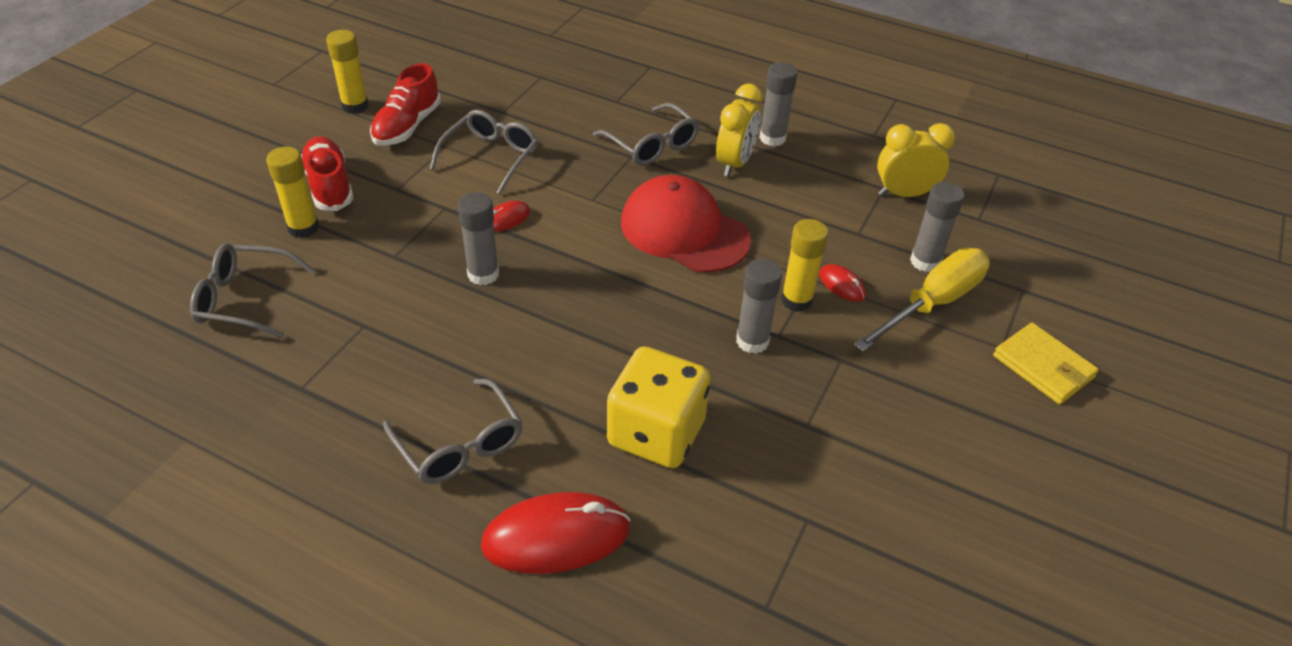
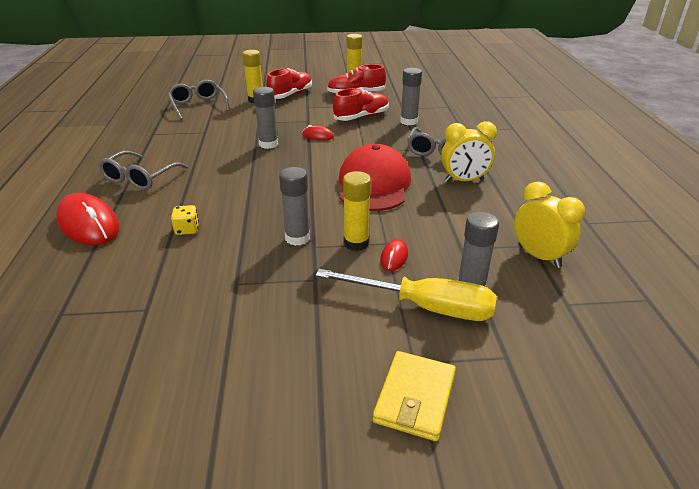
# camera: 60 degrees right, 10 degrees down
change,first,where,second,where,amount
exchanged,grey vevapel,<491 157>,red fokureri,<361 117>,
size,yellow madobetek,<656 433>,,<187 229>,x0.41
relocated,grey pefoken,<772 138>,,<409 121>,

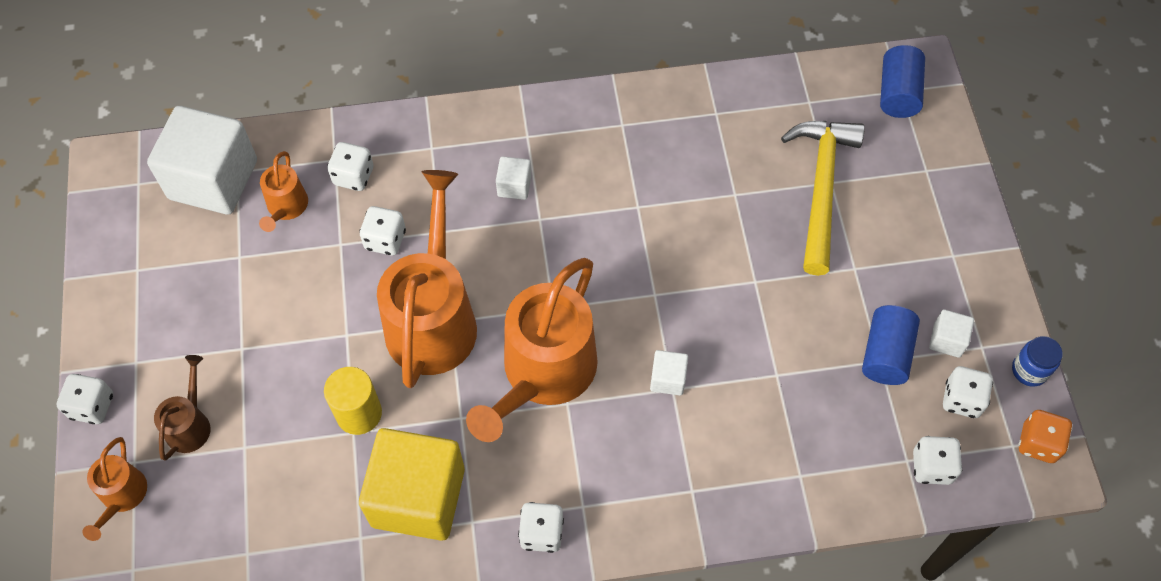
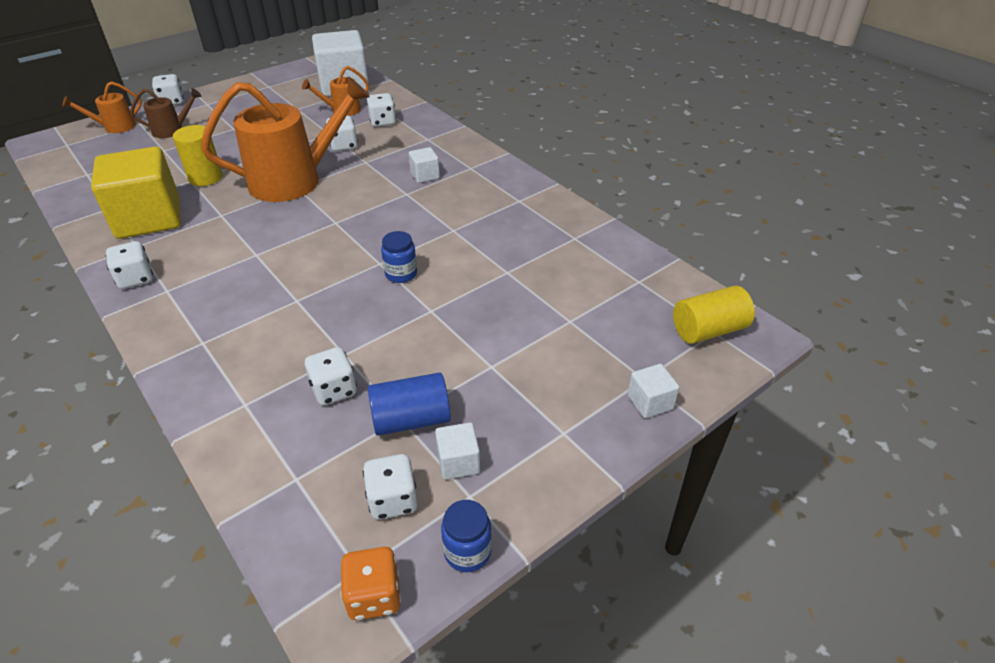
# camera: 60 degrees right, 20 degrees down
change,first,where,second,where,amount
missing,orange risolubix,<543 374>,,,
relocated,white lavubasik,<668 379>,,<650 402>,
missing,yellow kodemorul,<821 188>,,,
colour,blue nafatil,<898 93>,yellow nafatil,<708 330>,
relocated,white madobetek,<931 467>,,<334 390>,
appeared,,,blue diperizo,<401 274>,

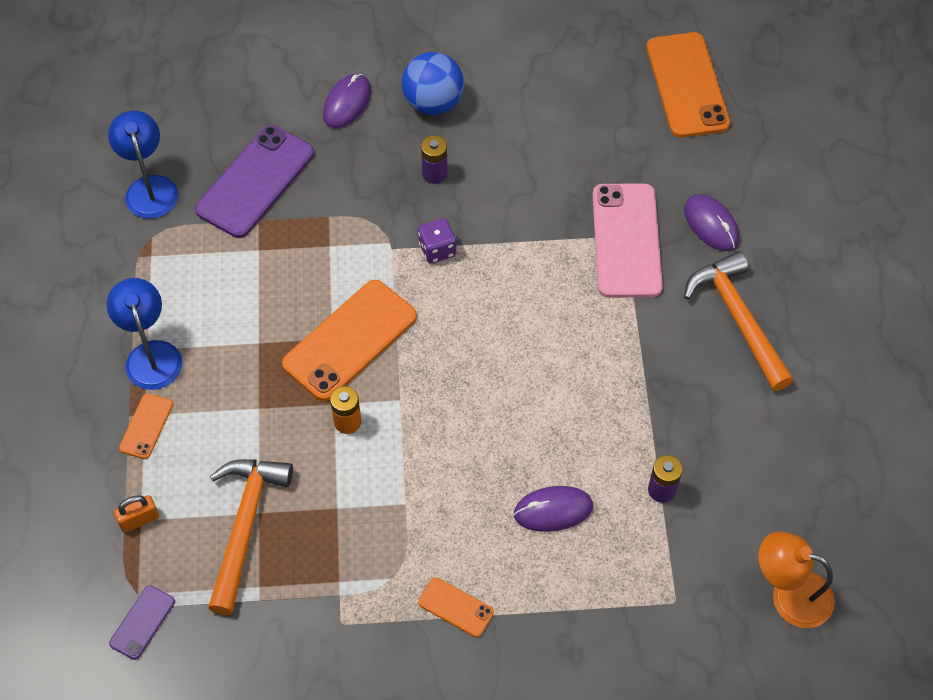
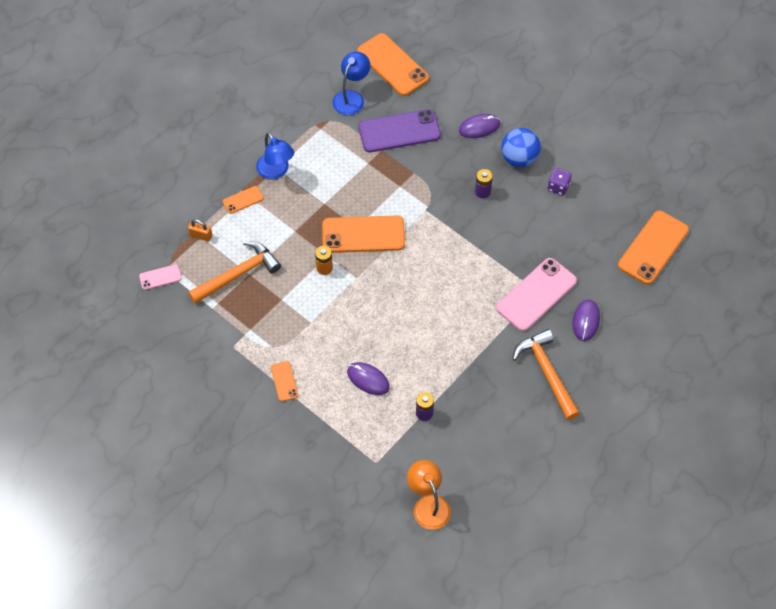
# camera: 45 degrees right, 0 degrees up
change,first,where,second,where,amount
spun,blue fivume,<151 354>,,<276 171>,120 degrees clockwise
colour,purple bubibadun,<142 622>,pink bubibadun,<160 277>,
relocated,purple madobetek,<437 249>,,<558 187>,
spun,orange kodemorul,<738 319>,,<547 373>,45 degrees counterclockwise
appeared,,,orange bubibadun,<392 65>,

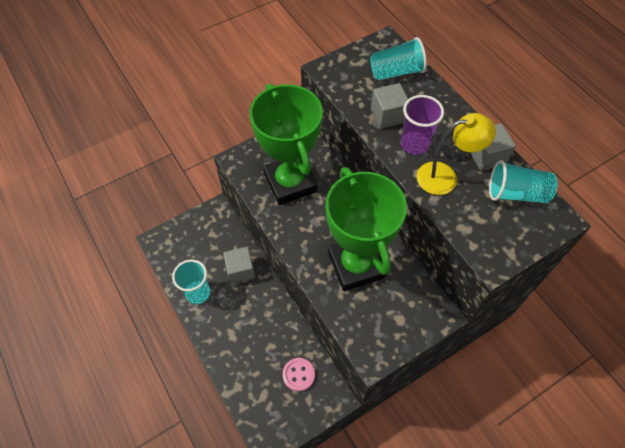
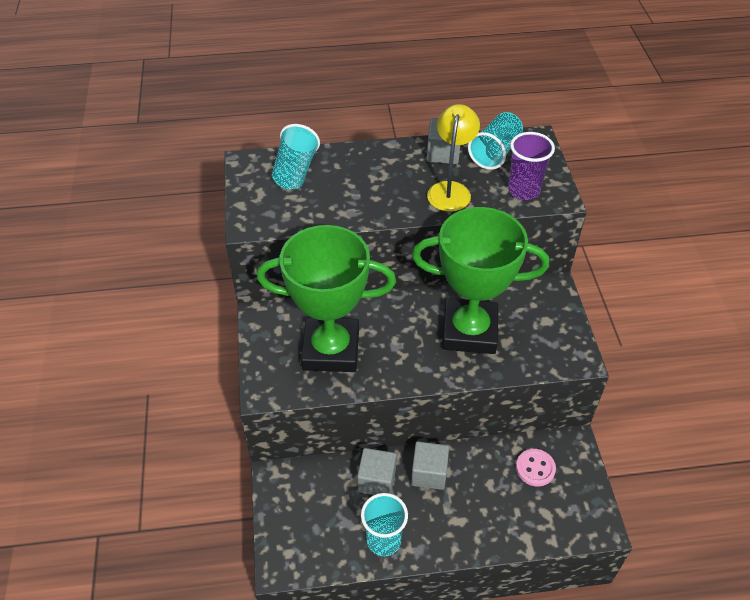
# camera: 65 degrees left, 10 degrees down
change,first,where,second,where,amount
relocated,grey lavubasik,<388 115>,,<429 473>,
relocated,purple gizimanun,<414 144>,,<524 190>,

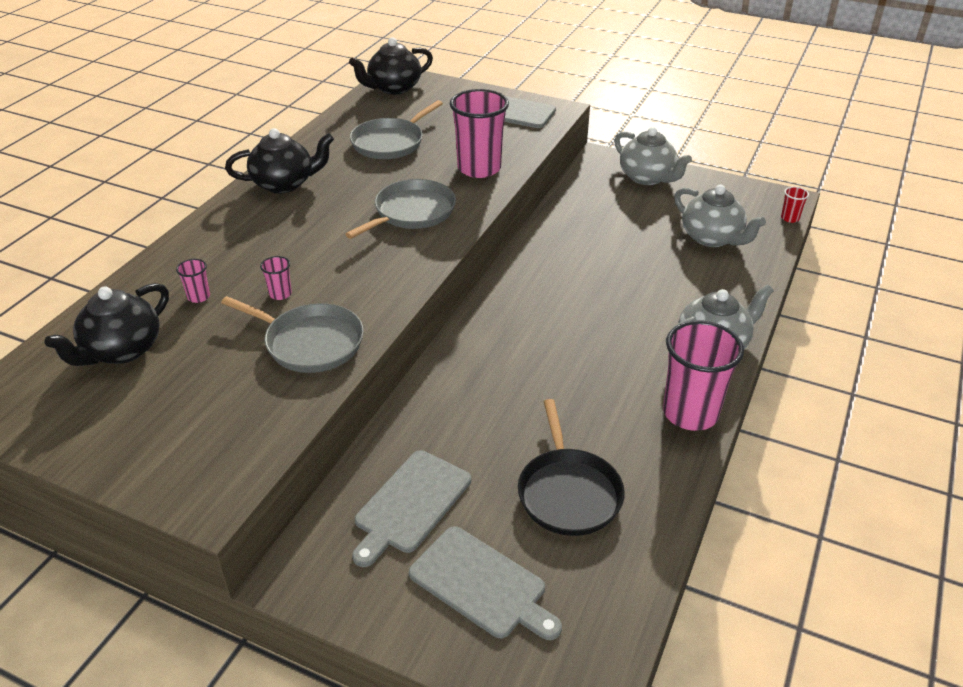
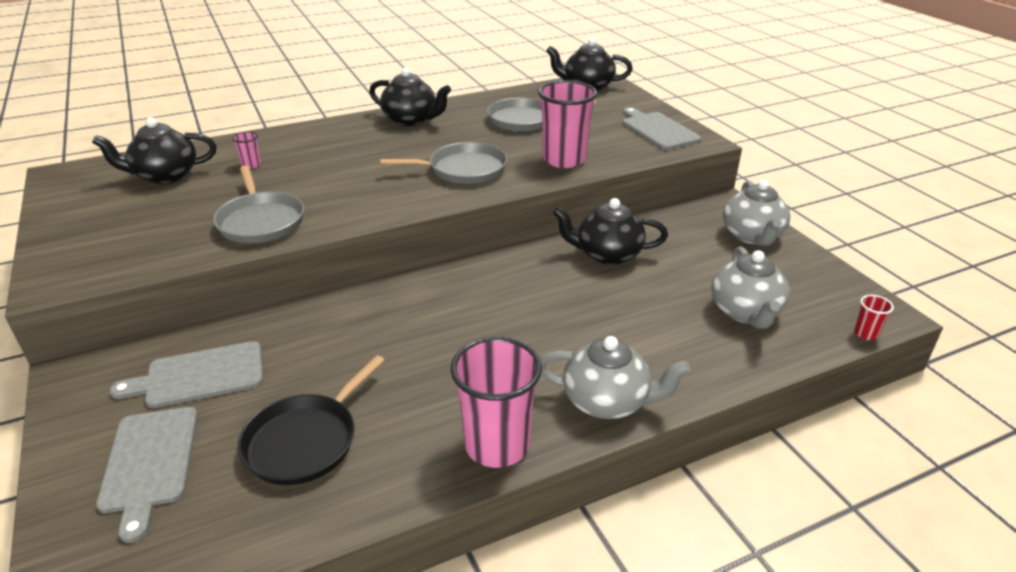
# camera: 40 degrees right, 5 degrees down
change,first,where,second,where,amount
missing,pink gizimanun,<280 294>,,,
appeared,,,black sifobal,<607 254>,

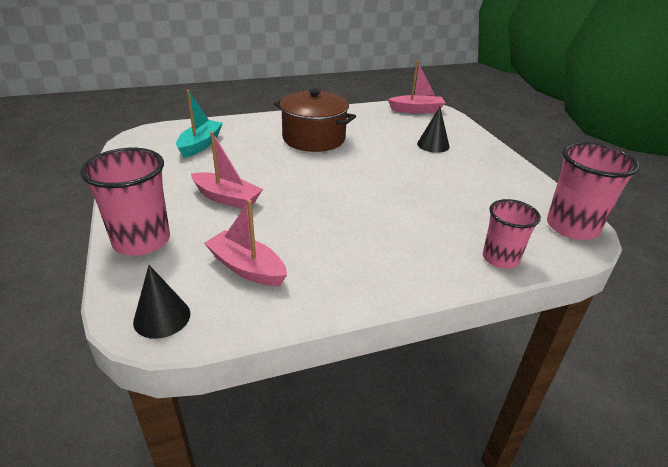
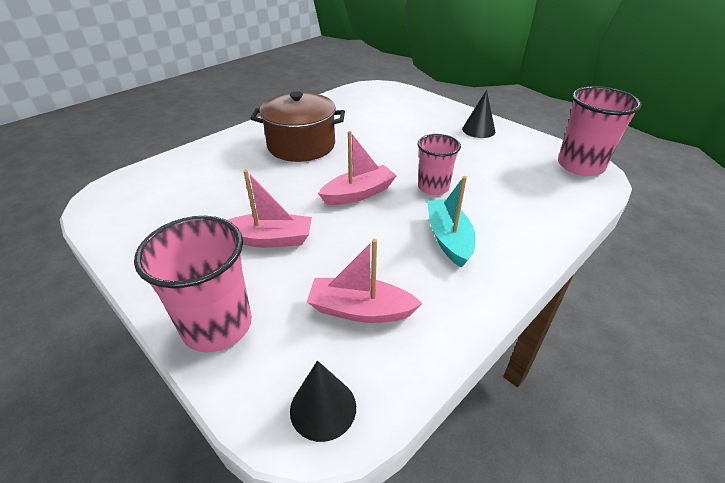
# camera: 25 degrees left, 5 degrees up
change,first,where,second,where,amount
relocated,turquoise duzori,<200 144>,,<448 239>,
relocated,pink duzori,<416 110>,,<358 193>,
relocated,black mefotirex,<433 145>,,<478 130>,
relocated,pink gizimanun,<500 258>,,<433 187>,

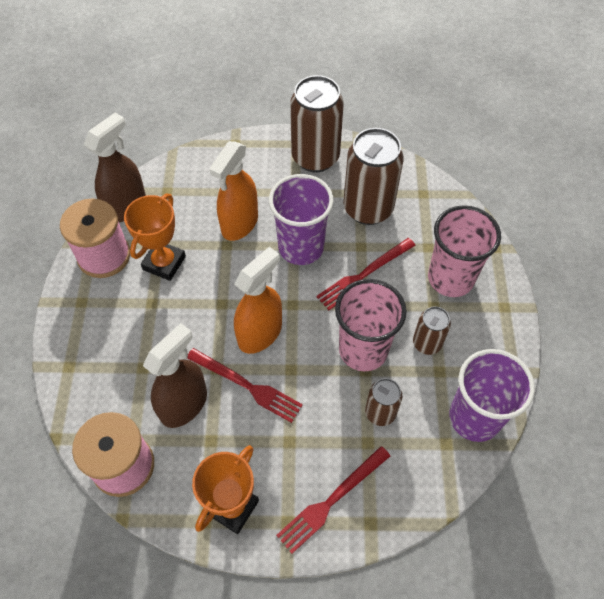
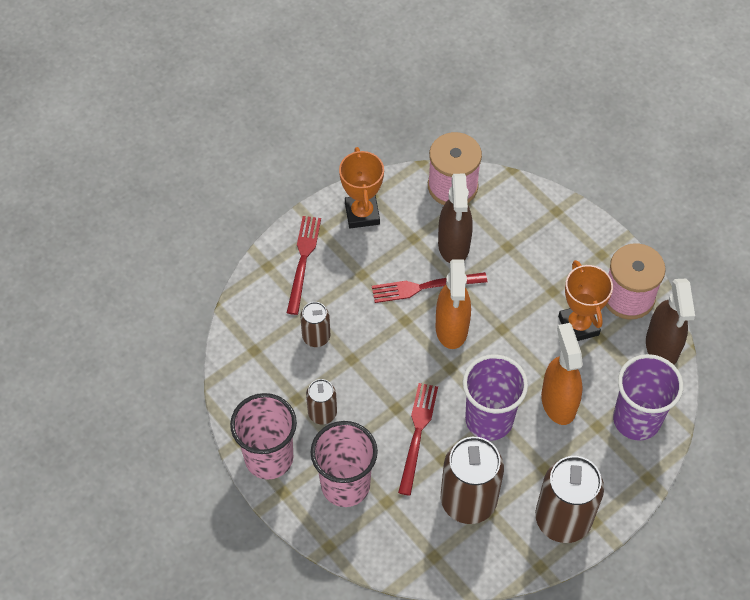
# camera: 140 degrees right, 0 degrees up
change,first,where,second,where,amount
relocated,pink gizimanun,<363 350>,,<269 458>,
relocated,purple gizimanun,<474 417>,,<636 419>,

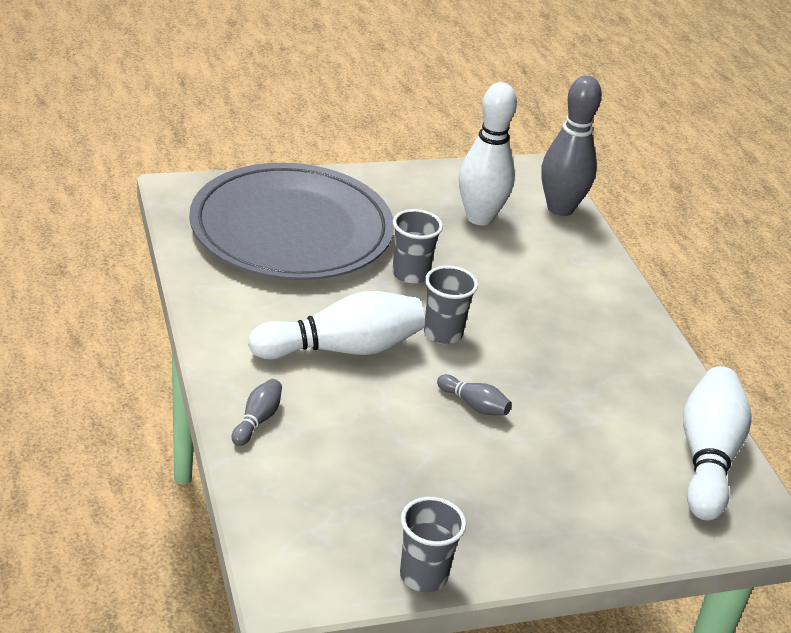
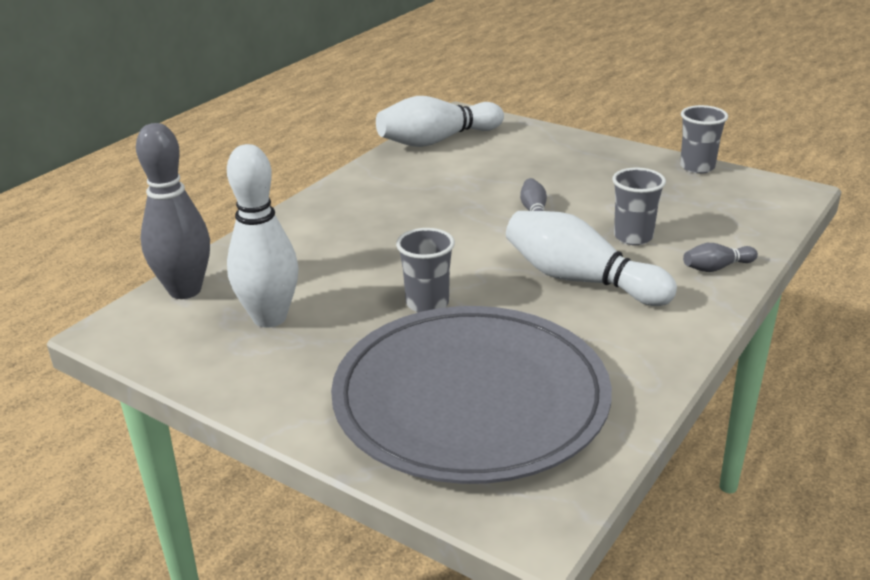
# camera: 125 degrees left, 5 degrees down
change,first,where,second,where,amount
relocated,grey gizimanun,<443 333>,,<633 237>,

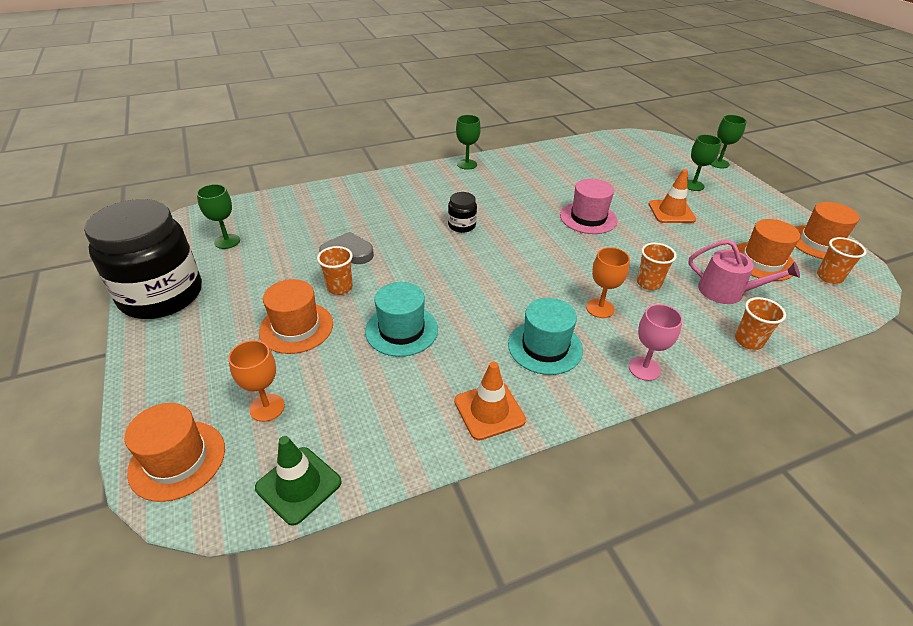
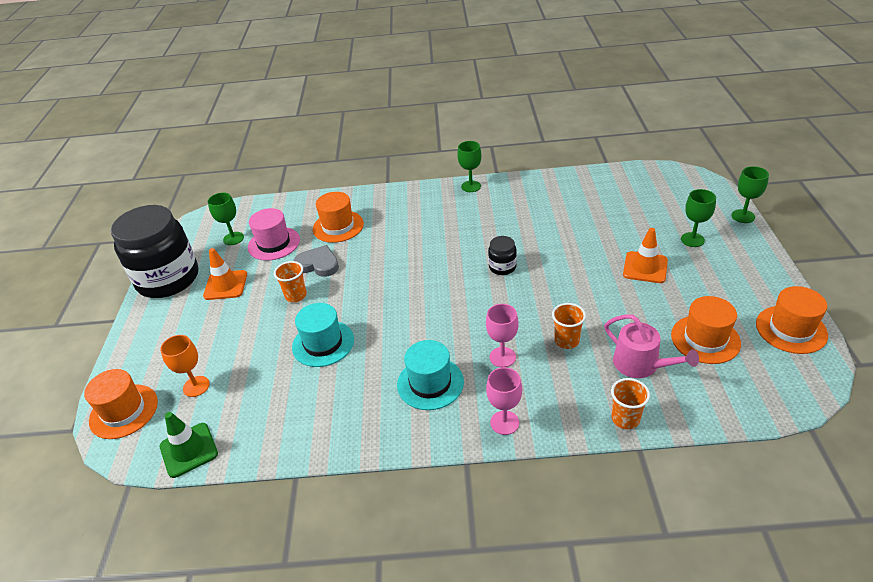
# camera: 25 degrees right, 0 degrees up
change,first,where,second,where,amount
relocated,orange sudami,<296 327>,,<338 226>,
relocated,black diperizo,<462 225>,,<502 267>,
relocated,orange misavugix,<489 411>,,<225 285>,
relocated,pink sudami,<588 218>,,<274 243>,
colour,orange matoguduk,<600 308>,pink matoguduk,<502 357>,
missing,orange gizimanun,<829 277>,,,

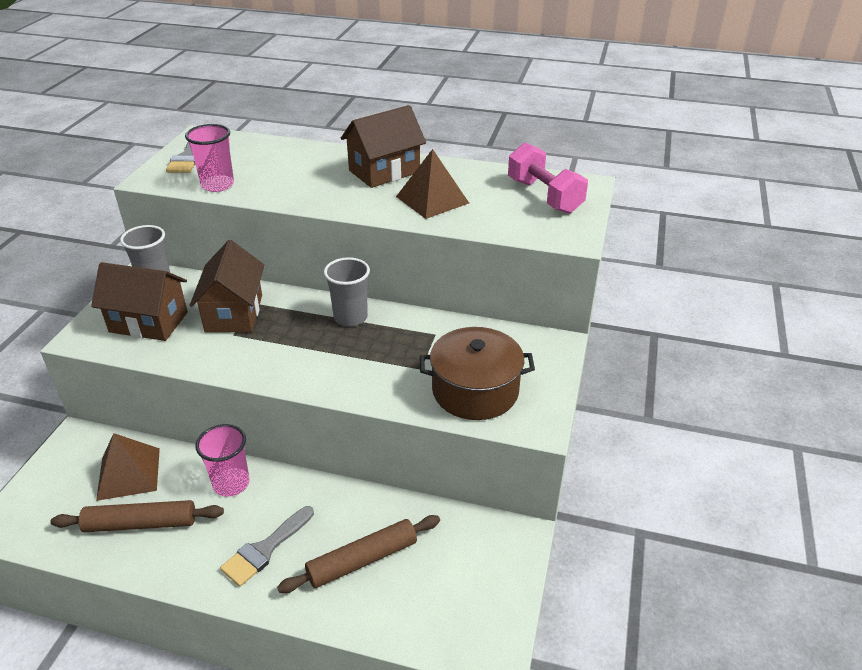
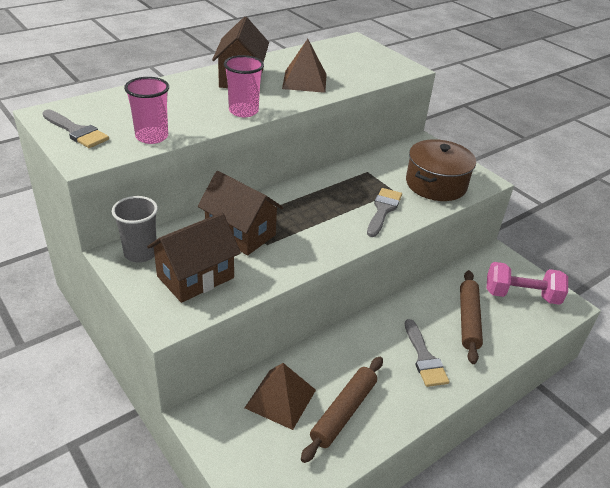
# camera: 55 degrees left, 0 degrees up
change,first,where,second,where,amount
relocated,pink gizimanun,<231 483>,,<243 111>,
missing,grey gizimanun,<350 317>,,,
relocated,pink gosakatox,<544 196>,,<521 295>,
appeared,,,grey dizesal,<383 210>,

